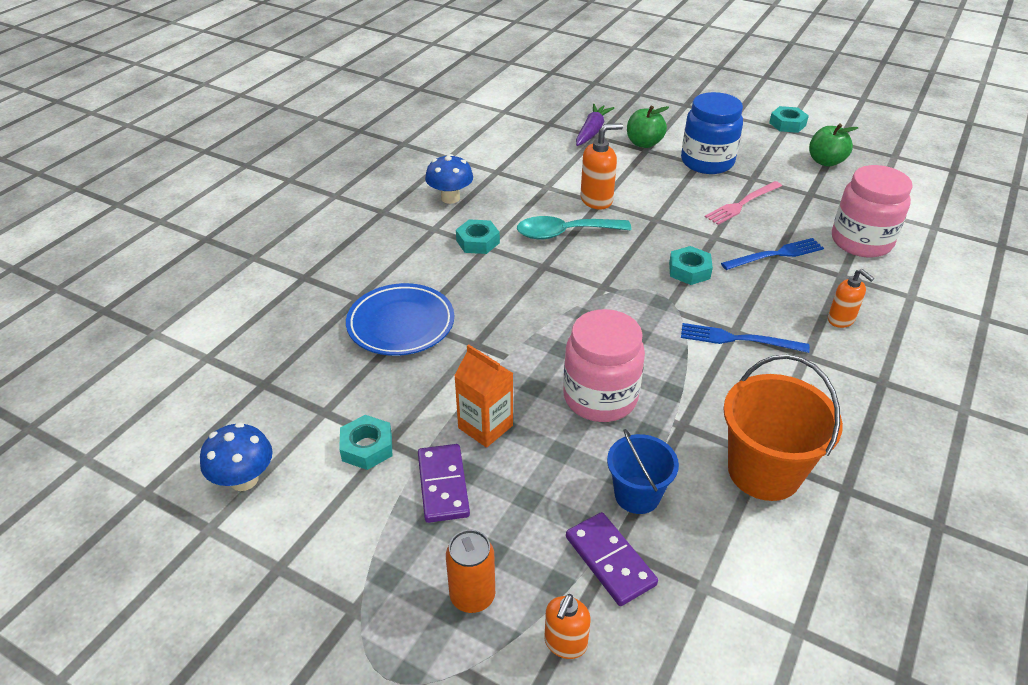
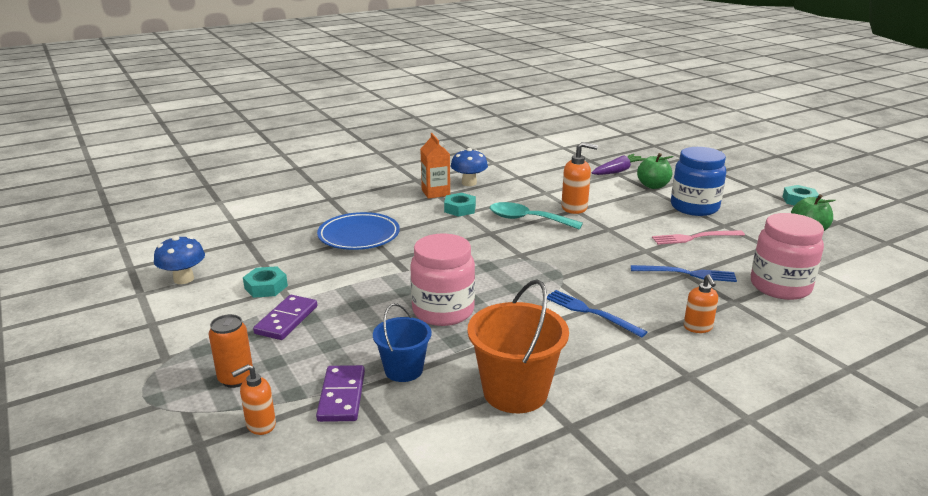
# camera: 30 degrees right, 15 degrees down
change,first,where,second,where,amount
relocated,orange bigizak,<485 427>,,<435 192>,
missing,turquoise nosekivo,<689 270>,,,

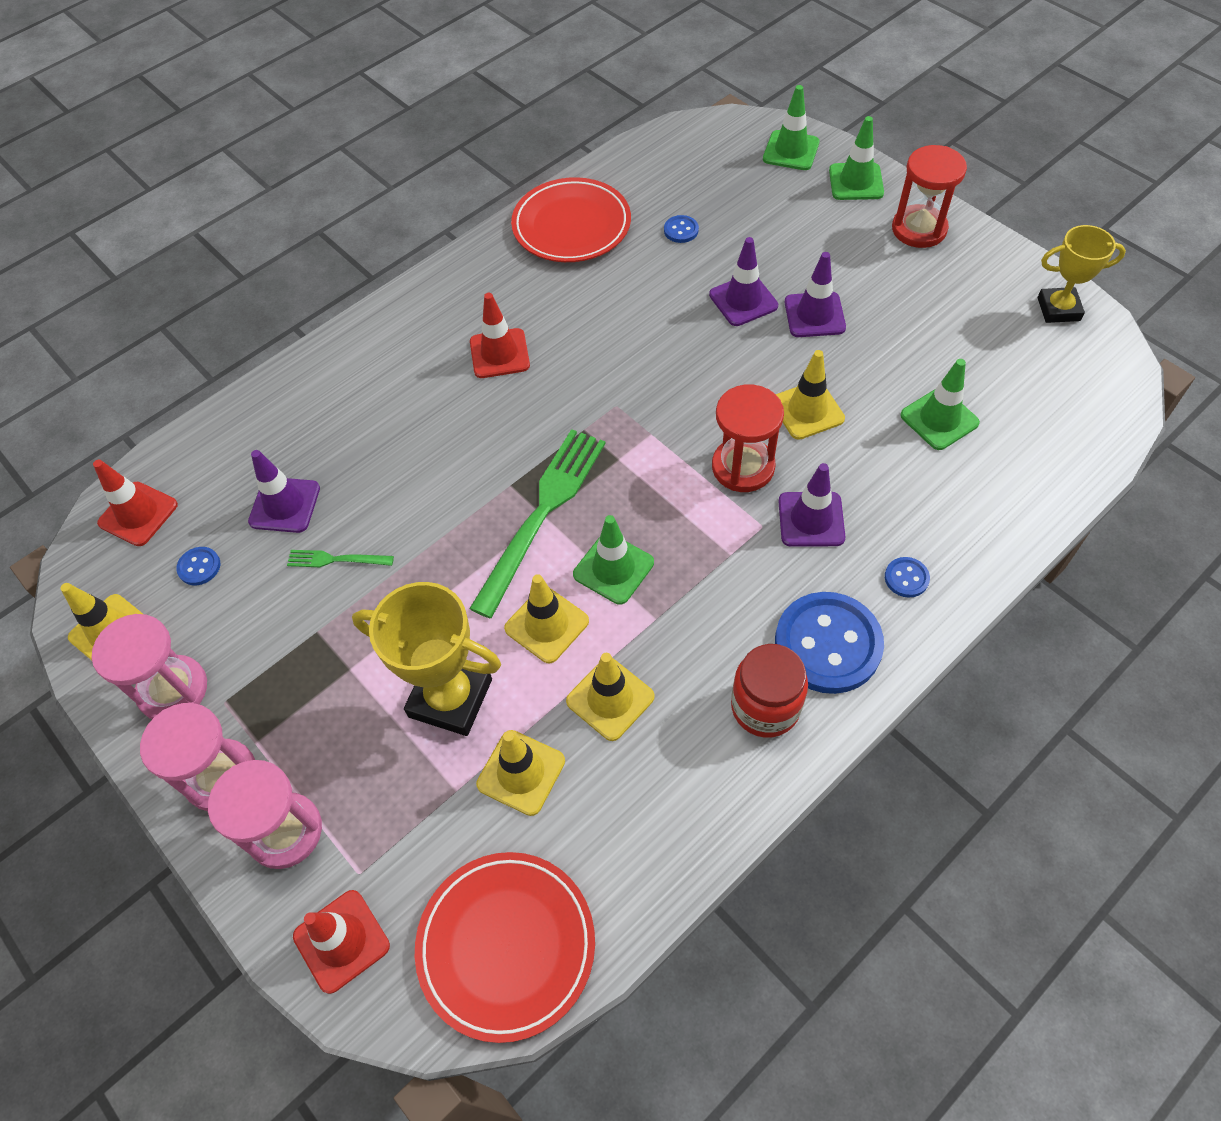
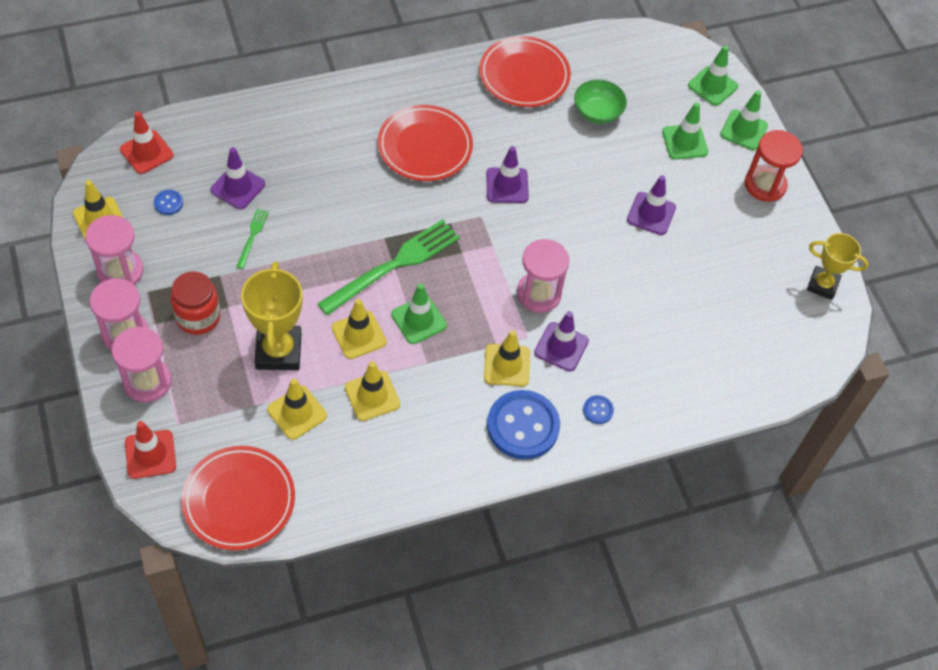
# camera: 15 degrees right, 0 degrees up
change,first,where,second,where,amount
spun,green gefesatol,<336 559>,,<252 236>,75 degrees clockwise
spun,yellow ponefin,<450 698>,,<278 351>,45 degrees clockwise
exchanged,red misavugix,<499 354>,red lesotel,<425 146>,
exchanged,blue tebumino,<681 230>,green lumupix,<597 112>,
relocated,purple misavugix,<743 300>,,<507 185>,
colour,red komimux,<743 467>,pink komimux,<538 294>,
relocated,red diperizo,<765 707>,,<198 317>,
relocated,yellow misavugix,<807 410>,,<507 365>,
relocated,green misavugix,<939 419>,,<684 142>,

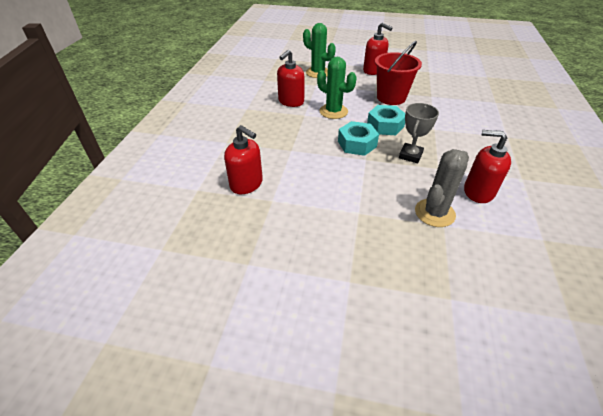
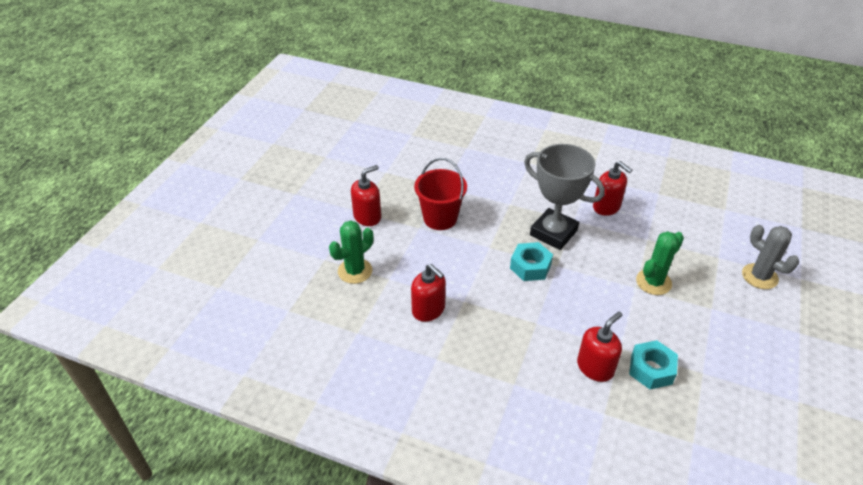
# camera: 80 degrees left, 0 degrees up
change,first,where,second,where,amount
relocated,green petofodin,<333 111>,,<653 282>,
relocated,turquoise nosekivo,<385 125>,,<651 369>,
size,grey ponefin,<410 155>,,<553 233>,x1.85
relocated,grey petofodin,<434 213>,,<759 276>,
spun,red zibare,<478 191>,,<606 207>,75 degrees counterclockwise

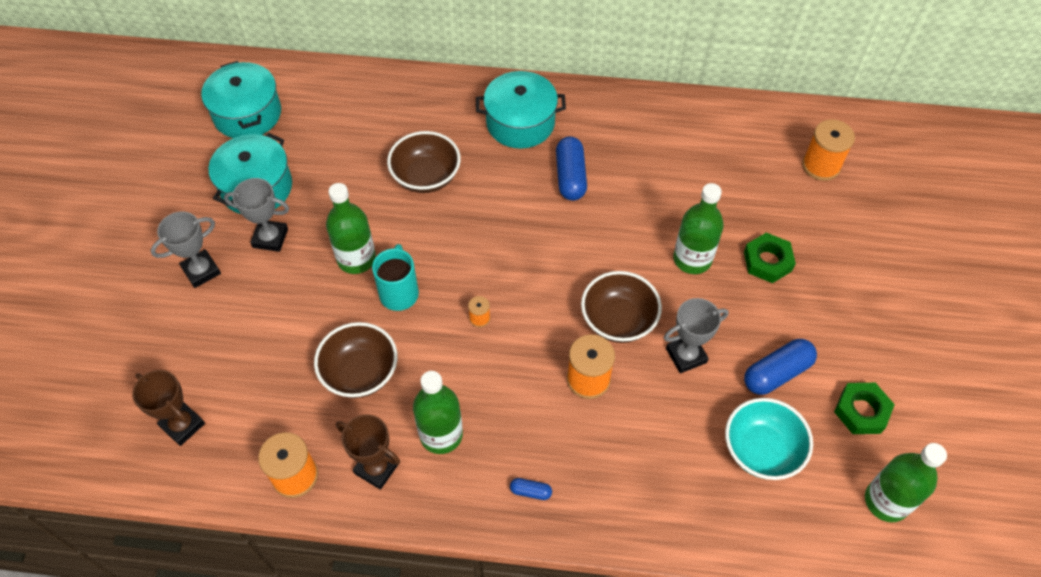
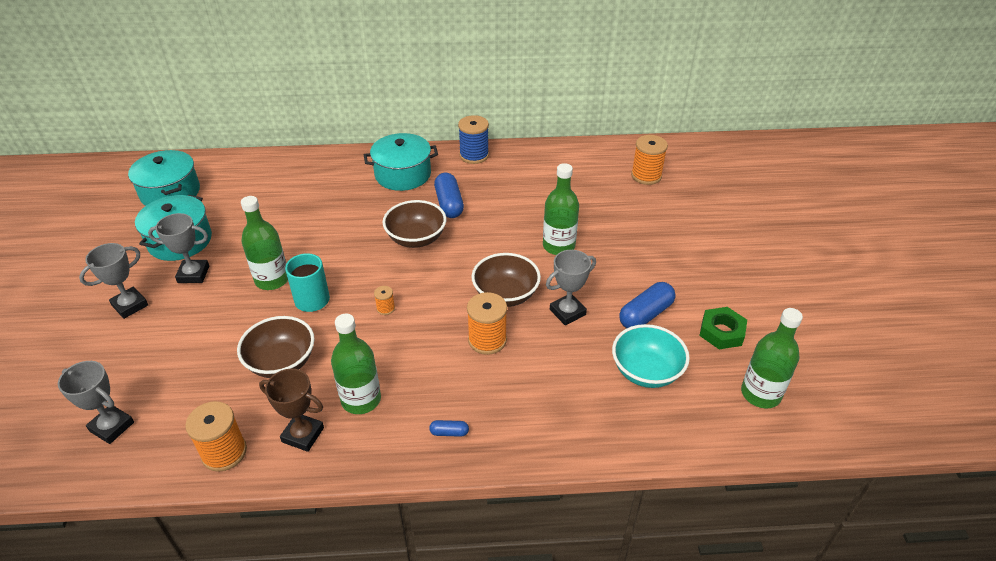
# camera: 10 degrees left, 15 degrees down
change,first,where,second,where,amount
colour,brown ponefin,<182 425>,grey ponefin,<112 427>,
relocated,brown lumupix,<426 177>,,<416 238>,
missing,green nosekivo,<767 261>,,,
appeared,,,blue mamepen,<474 155>,

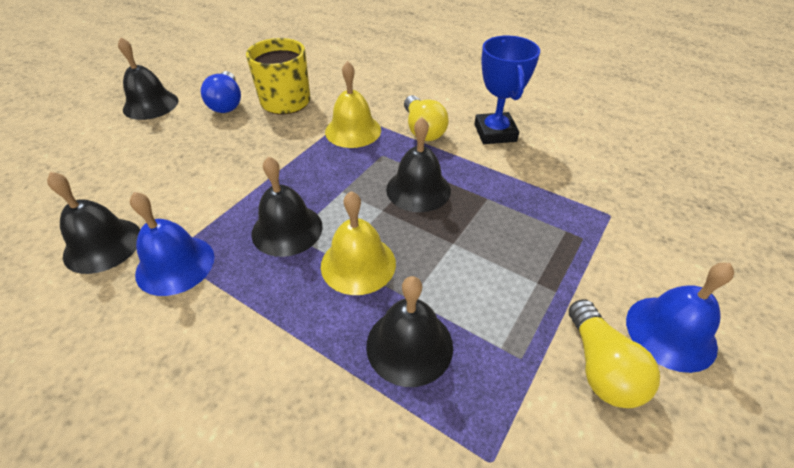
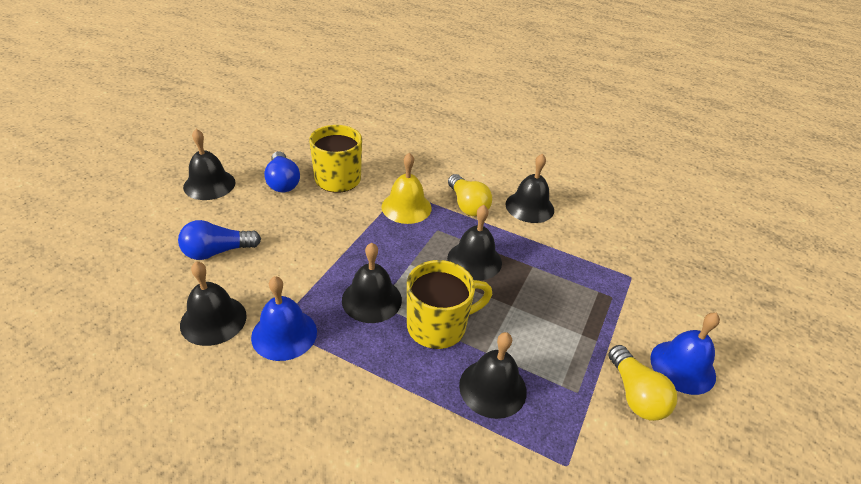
# camera: 10 degrees left, 5 degrees down
change,first,where,second,where,amount
exchanged,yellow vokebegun,<358 264>,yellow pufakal,<438 326>,
exchanged,blue ponefin,<495 133>,black vokebegun,<529 207>,
appeared,,,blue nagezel,<217 252>,

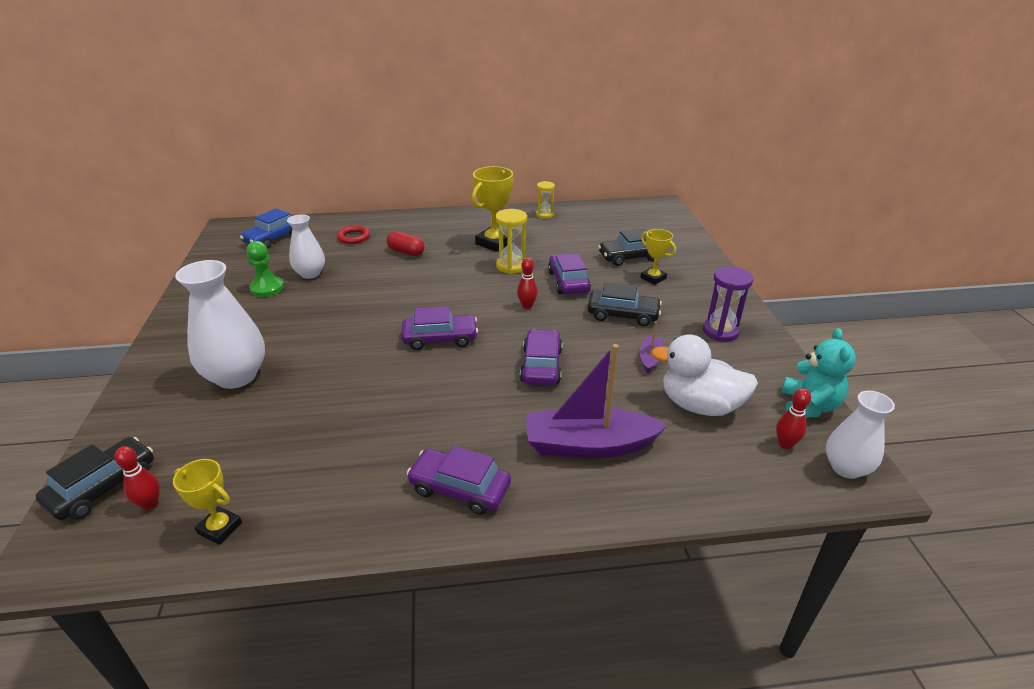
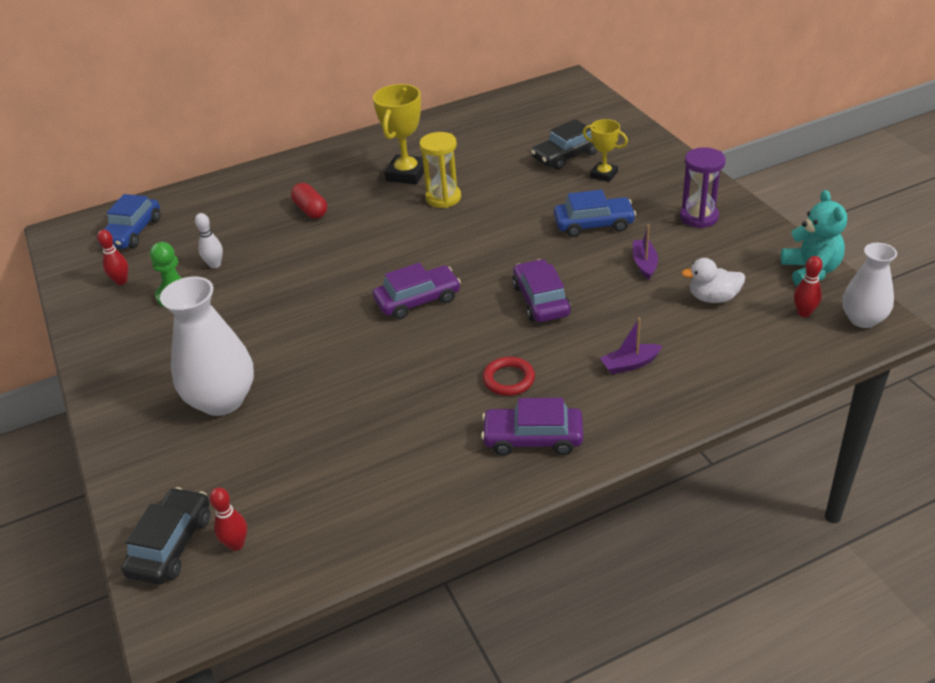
# camera: 15 degrees left, 5 degrees up
change,first,where,second,where,amount
missing,yellow ponefin,<220 528>,,,
exchanged,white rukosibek,<310 274>,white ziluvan,<215 265>,
relocated,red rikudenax,<354 237>,,<508 379>,
spun,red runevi,<406 252>,,<311 210>,45 degrees clockwise
relocated,red ziluvan,<527 306>,,<121 281>,
size,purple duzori,<589 445>,,<630 364>,x0.46
missing,yellow komimux,<544 215>,,,
missing,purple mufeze,<568 282>,,,
colour,black mufeze,<623 315>,blue mufeze,<593 224>,
size,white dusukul,<699 405>,,<713 298>,x0.61

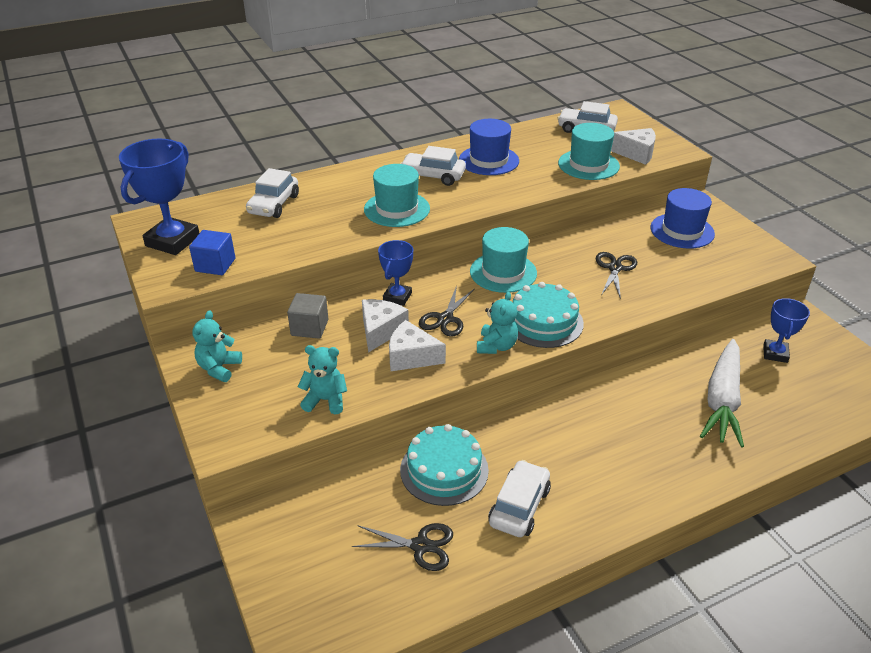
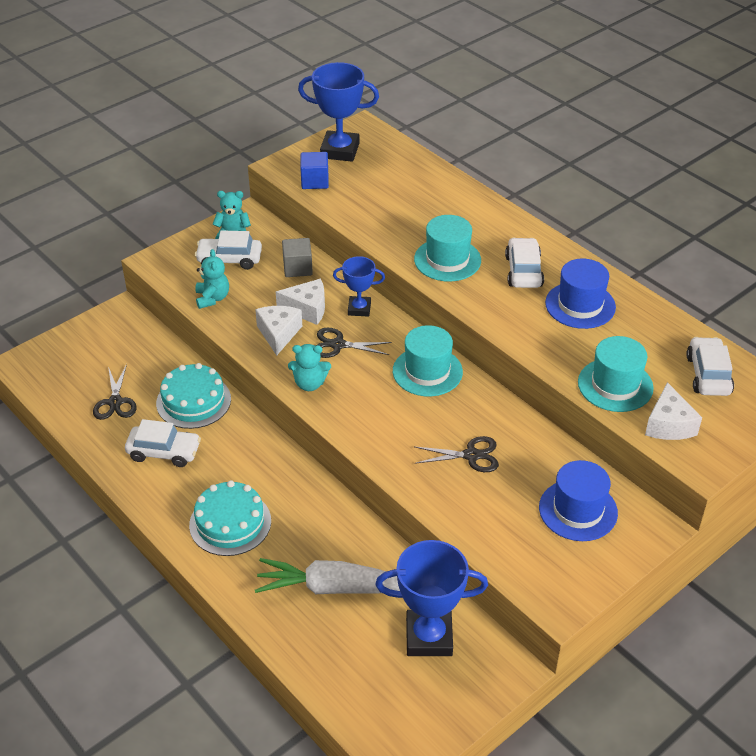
# camera: 75 degrees right, 5 degrees up
change,first,where,second,where,amount
relocated,white mufeze,<274 204>,,<229 259>,
relocated,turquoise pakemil,<543 322>,,<230 523>,
size,blue ponefin,<775 353>,,<429 637>,x1.71

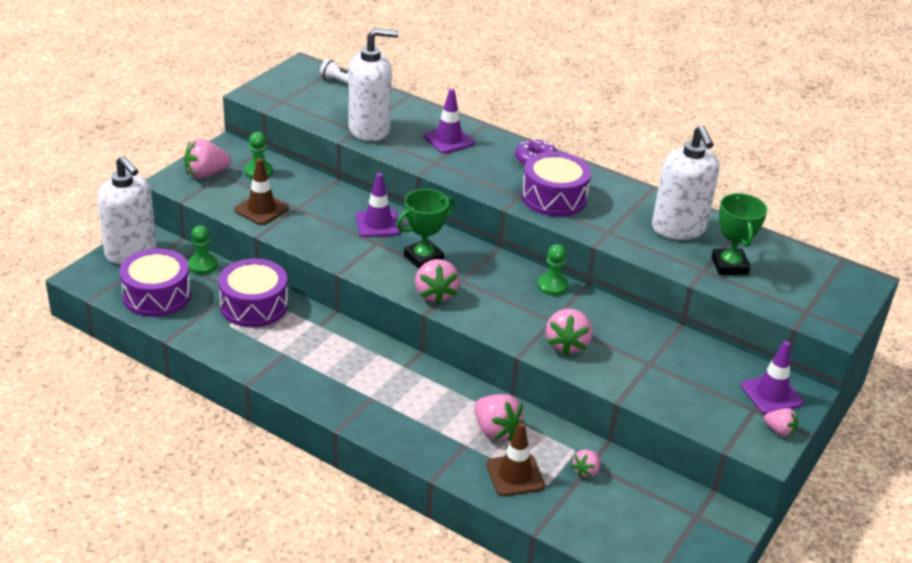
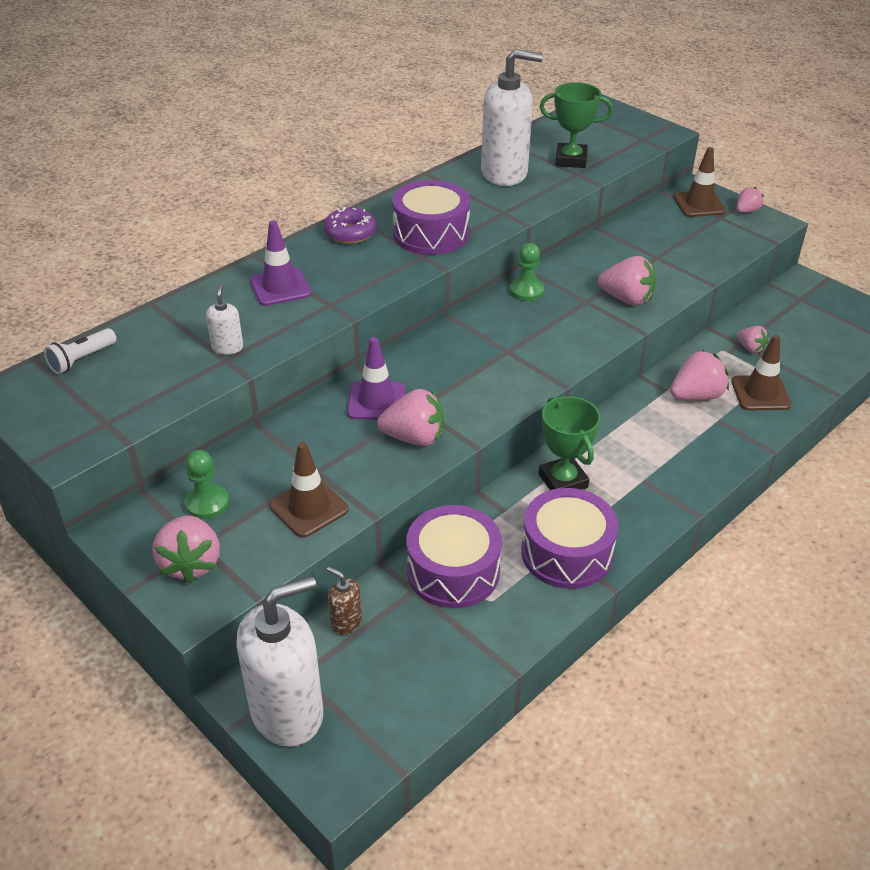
# camera: 75 degrees left, 5 degrees up
change,first,where,second,where,amount
relocated,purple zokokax,<157 295>,,<566 553>,
exchanged,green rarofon,<202 265>,brown zibare,<346 622>,
size,white zibare,<369 130>,,<227 347>,x0.43
relocated,green ponefin,<423 258>,,<563 481>,
relocated,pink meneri,<435 294>,,<414 438>,
colour,purple misavugix,<771 394>,brown misavugix,<699 204>,

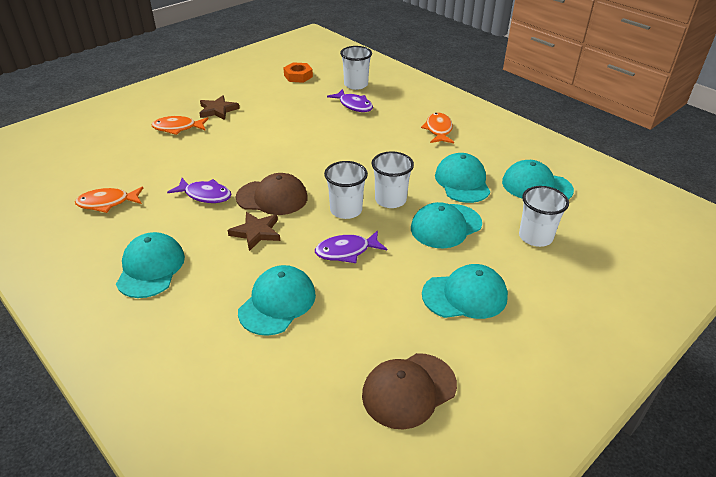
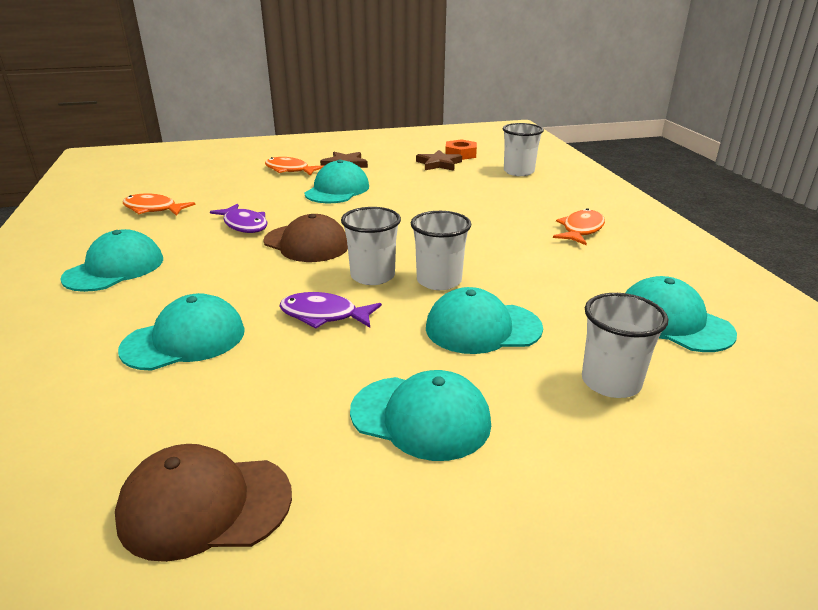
# camera: 30 degrees right, 10 degrees down
change,first,where,second,where,amount
relocated,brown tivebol,<256 232>,,<439 164>,
missing,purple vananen,<354 105>,,,
relocated,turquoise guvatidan,<462 182>,,<337 190>,

